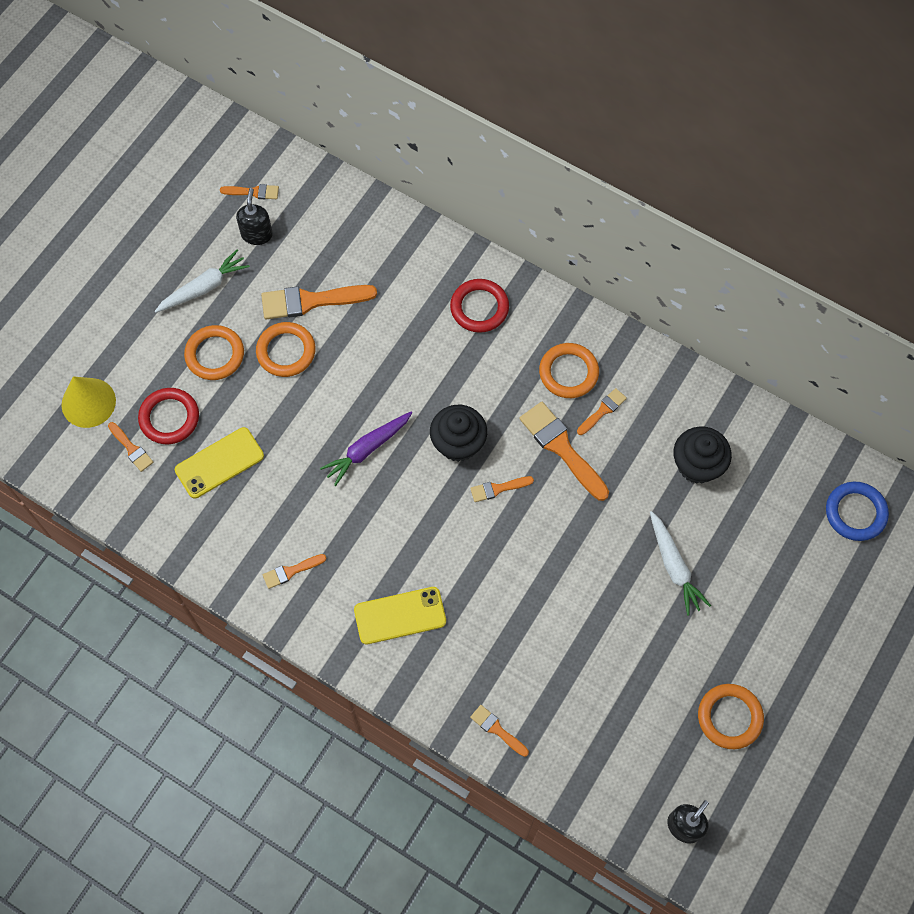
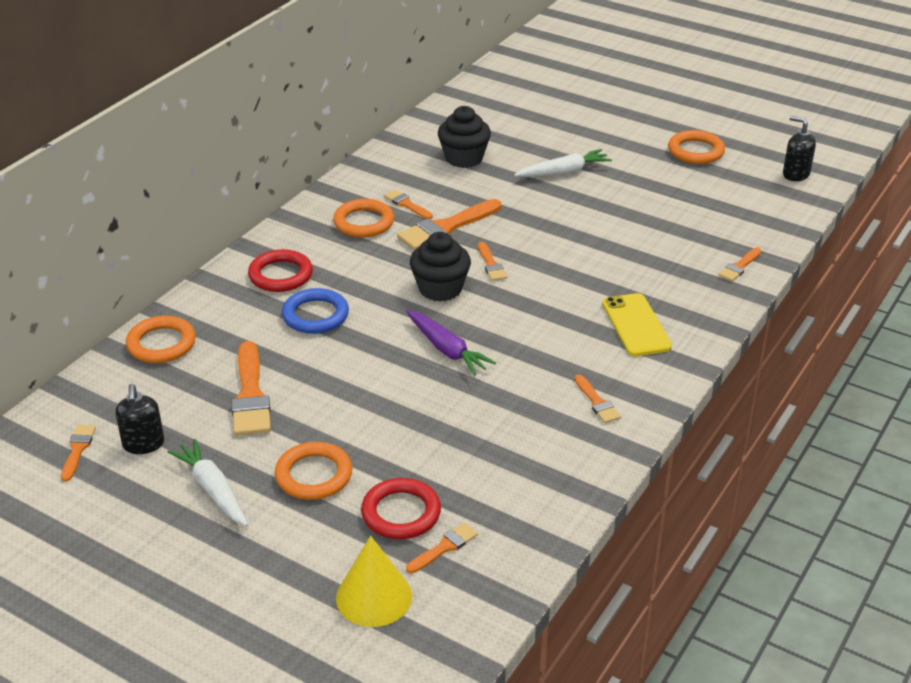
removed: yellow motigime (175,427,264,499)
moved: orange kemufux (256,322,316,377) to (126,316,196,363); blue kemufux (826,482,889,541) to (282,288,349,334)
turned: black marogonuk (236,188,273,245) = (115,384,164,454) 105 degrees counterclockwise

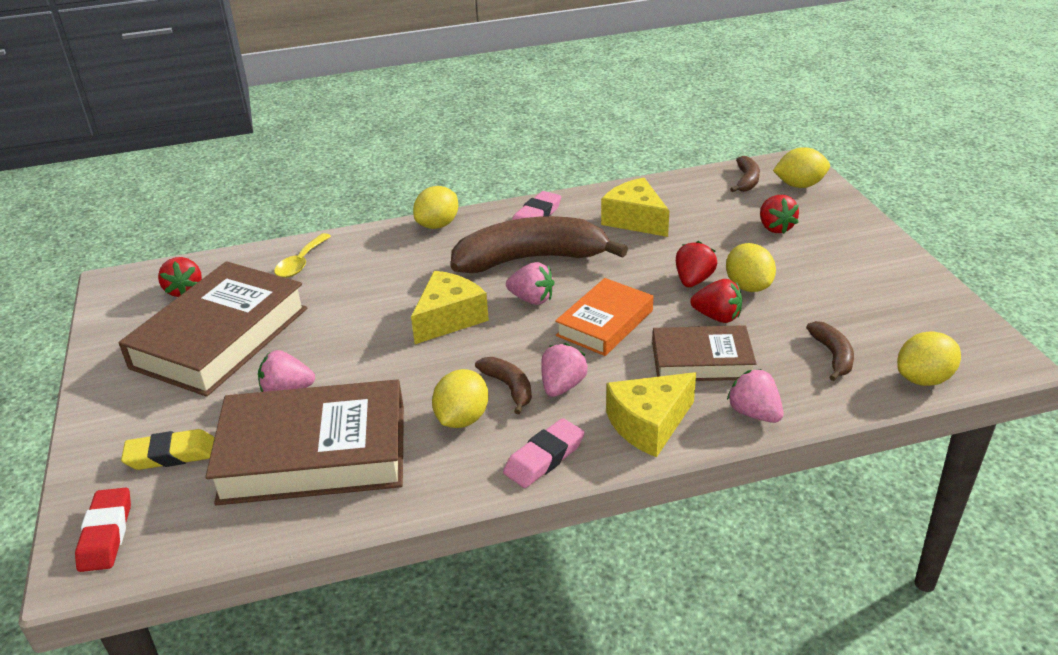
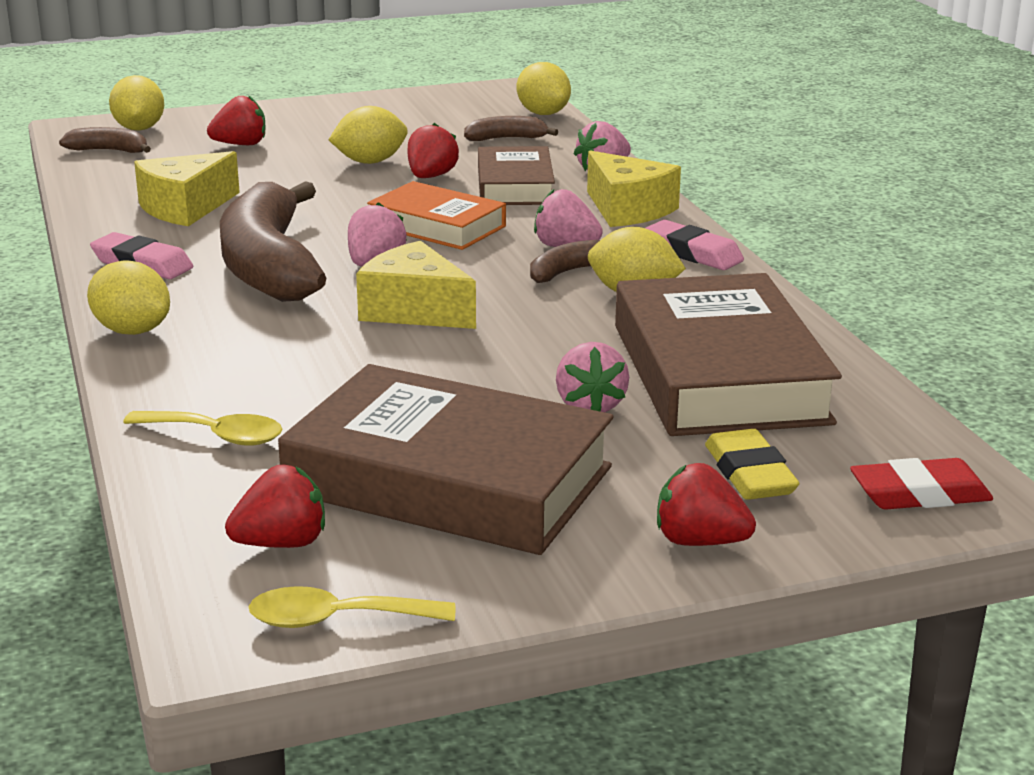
added: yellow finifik (249,586,455,628)
moved: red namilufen (676,241,717,287) to (657,463,756,546)

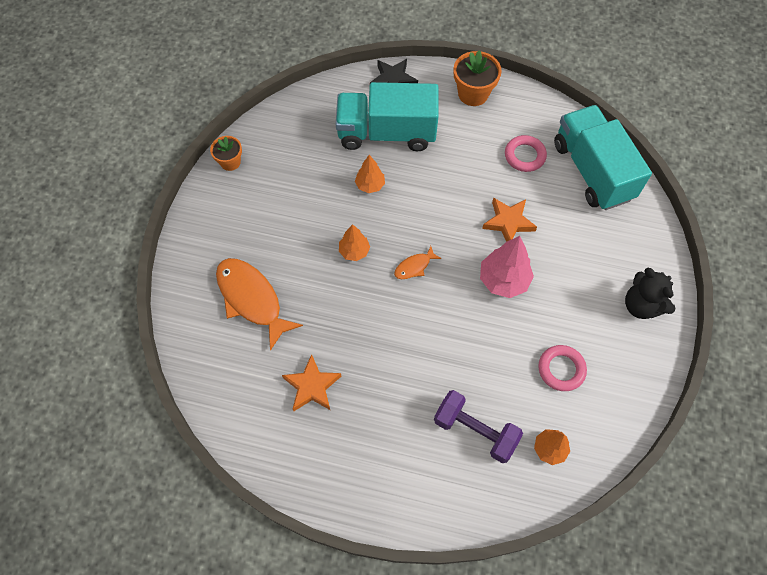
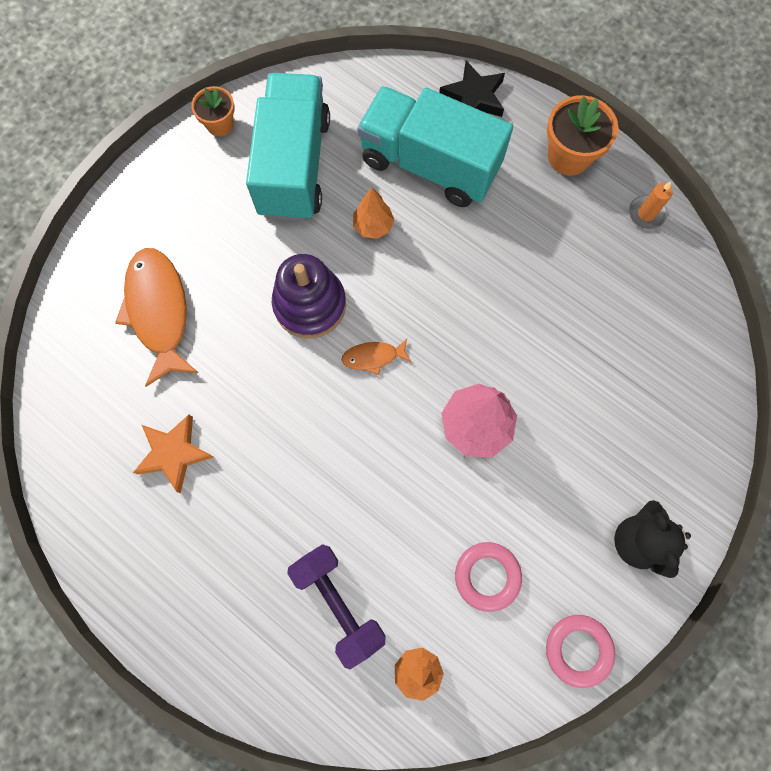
removed: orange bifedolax (482,198,537,242)
added: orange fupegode (629,182,673,230)
moved: pink kemufux (505,135,547,172) to (546,615,615,688); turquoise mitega (554,105,652,210) to (246,73,330,221)
replaced: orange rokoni (339,224,370,261) to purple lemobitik (272,254,346,339)

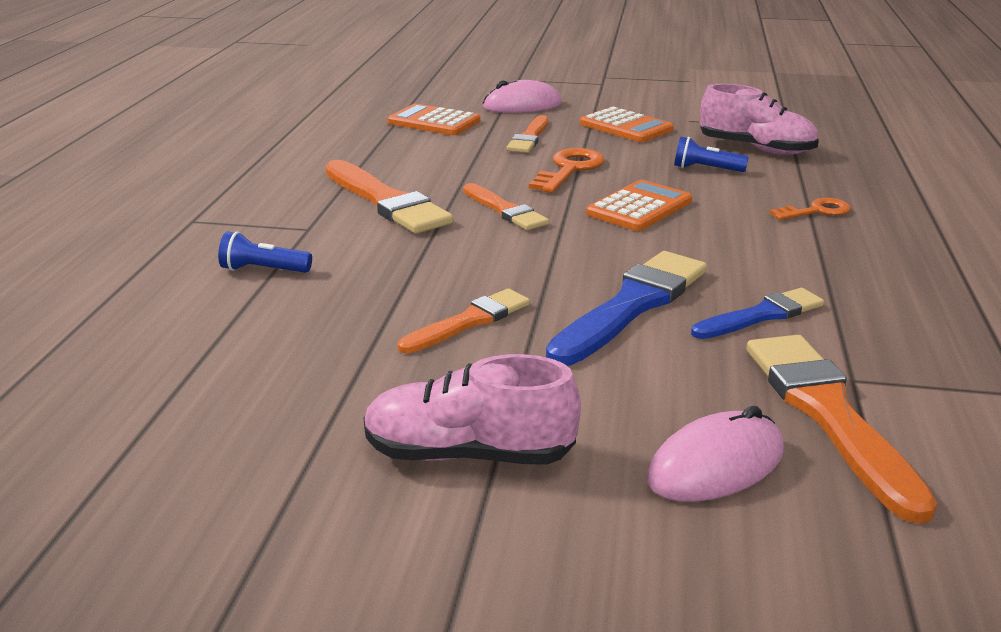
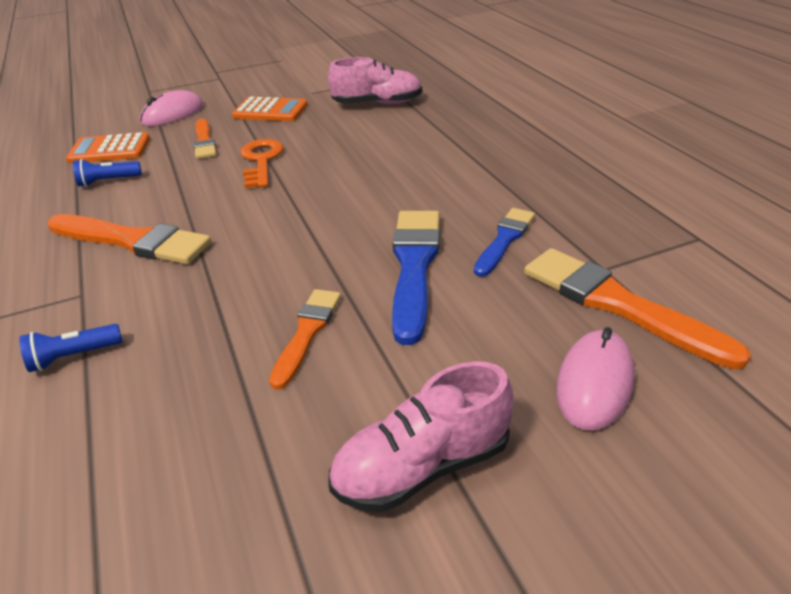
removed: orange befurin (463,183,549,230); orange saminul (586,180,692,231); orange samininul (769,198,851,220)
moved: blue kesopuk (674,137,749,172) to (73,159,142,187)

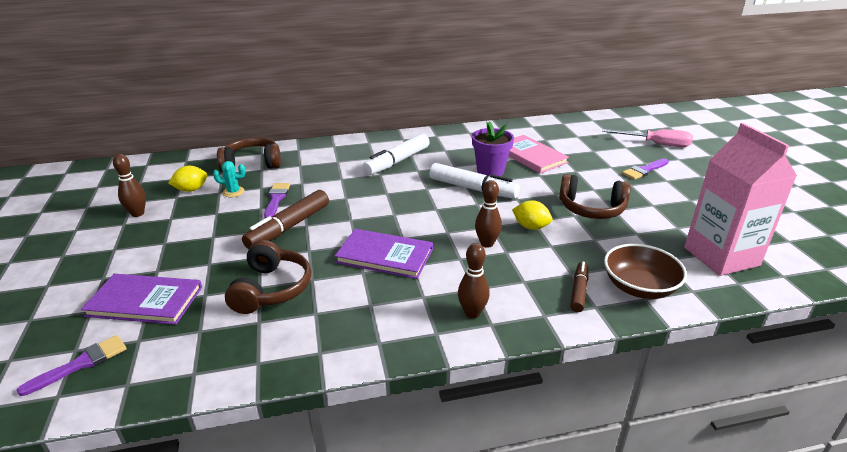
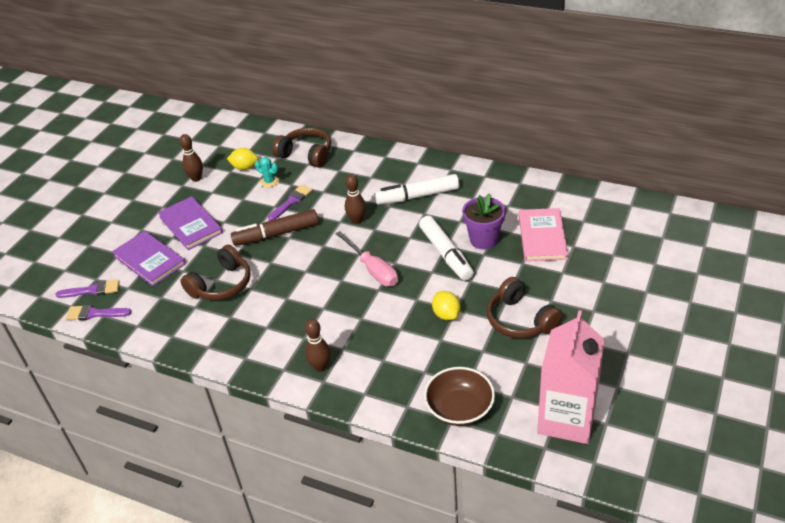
removed: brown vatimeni (570,262,588,312)
moved: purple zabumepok (335,229,433,279) to (158,196,223,250); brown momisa (475,180,502,248) to (345,174,366,224); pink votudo (602,129,693,147) to (335,231,398,286); purple befurin (622,158,669,180) to (66,305,132,320)

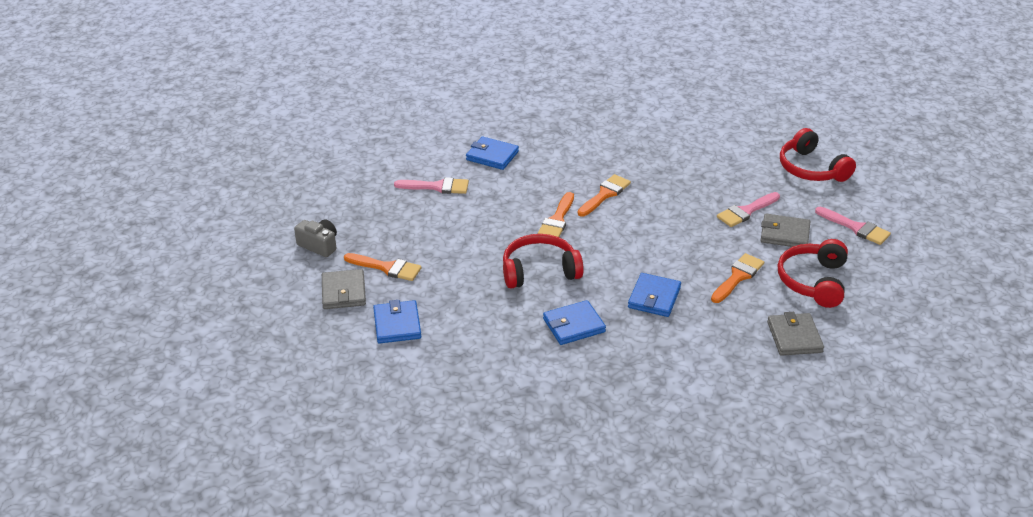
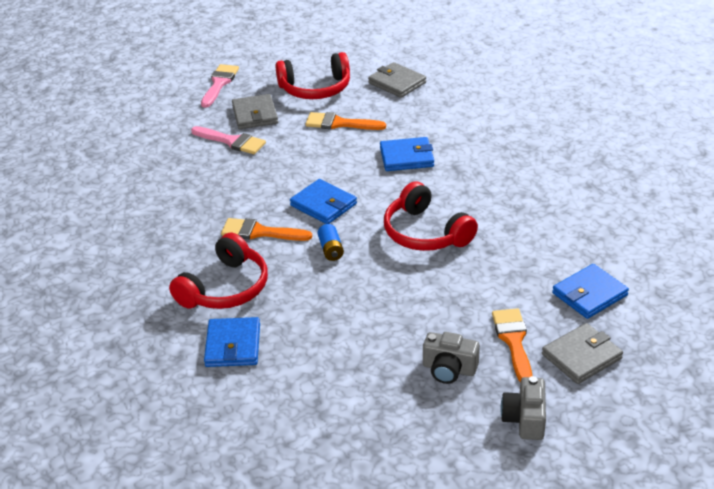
removed: pink befurin (394,177,469,194)
added: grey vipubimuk (423,332,480,384)
moved: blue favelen (543,300,606,345) to (290,179,357,224); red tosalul (780,128,856,182) to (169,233,268,309)
replaced: orange befurin (538,192,574,237) to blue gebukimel (317,224,344,261)
turned: grey favelen (767,312,824,356) = (368,62,426,98) 75 degrees clockwise

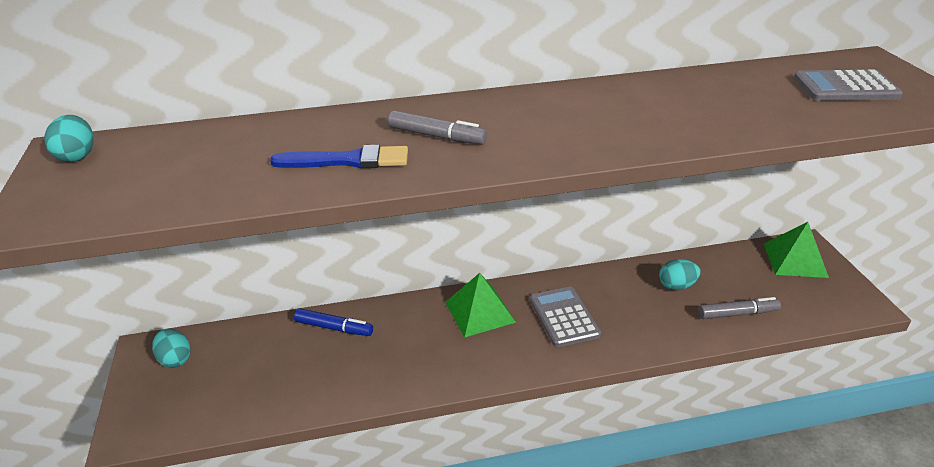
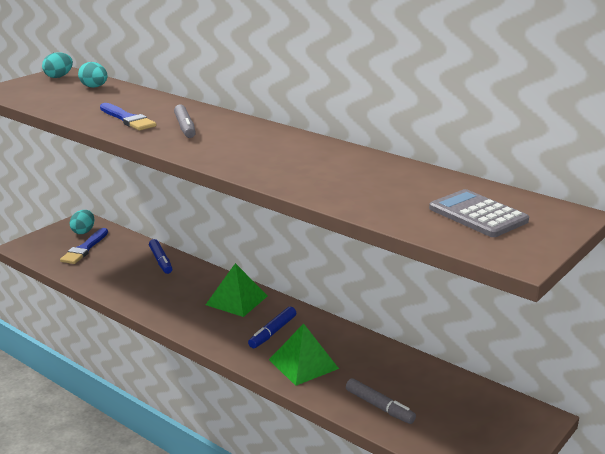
added: blue befurin (60,228,108,264)
moved: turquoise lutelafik (659,259,701,290) to (78,62,108,88); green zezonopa (764,222,829,278) to (269,323,339,386)
replaced: grey saminul (530,286,601,347) to blue vatimeni (248,307,296,348)

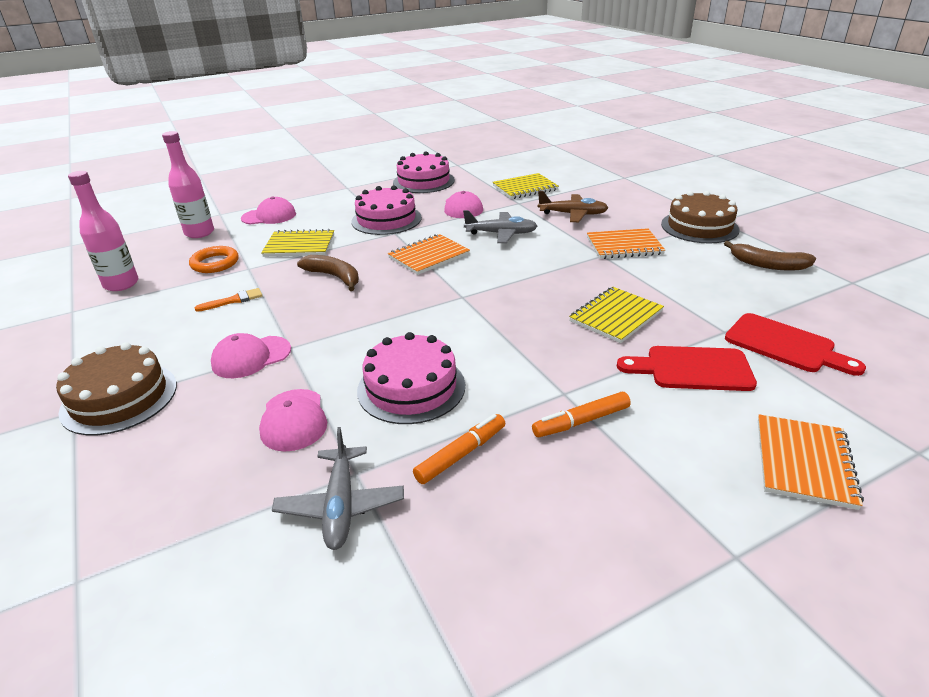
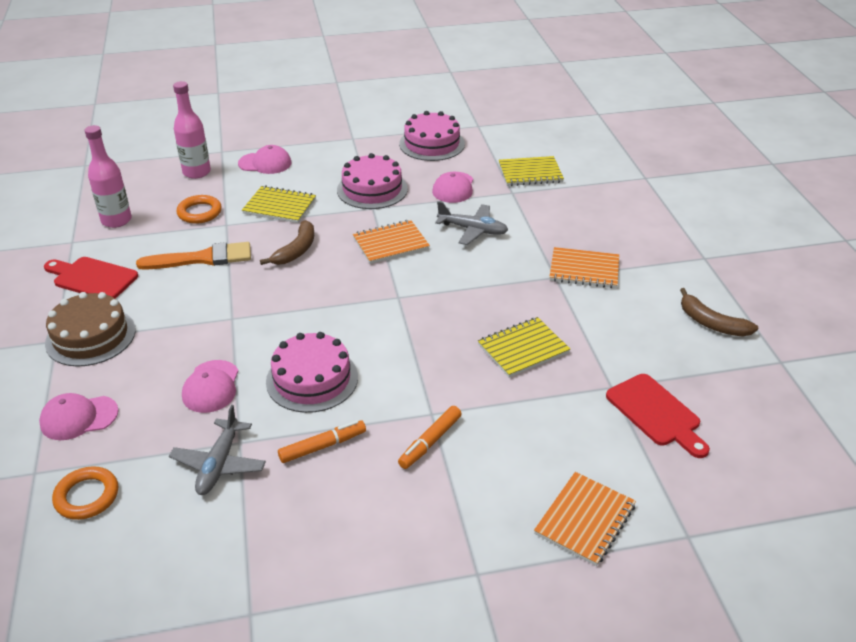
removed: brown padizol (538,191,608,222); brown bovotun (661,191,740,243)
added: orange kemufux (52,466,118,520)
moved: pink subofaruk (211,333,291,378) to (39,393,119,440); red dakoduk (617,346,757,391) to (44,257,138,299)
turned: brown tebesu (297,255,359,291) = (260,220,314,265) 60 degrees clockwise; orange vatimeni (532,392,631,437) = (398,406,462,469) 45 degrees counterclockwise
resized: orange befurin (194,288,263,312) = (136,242,251,270) x1.92

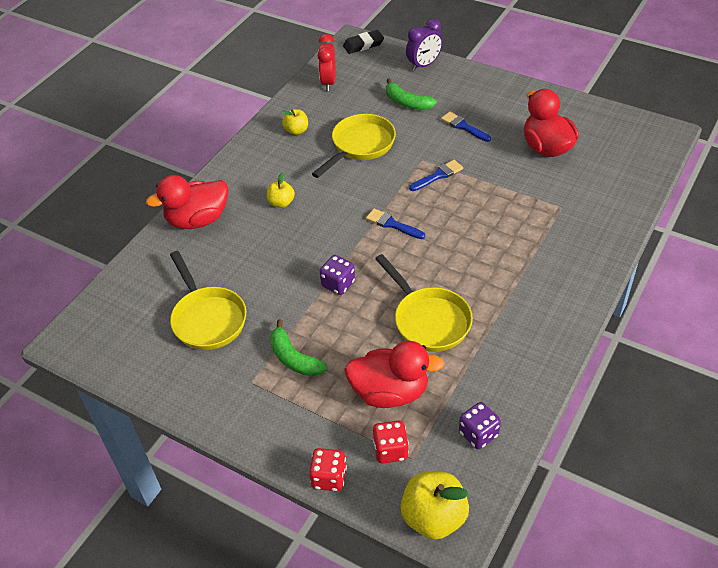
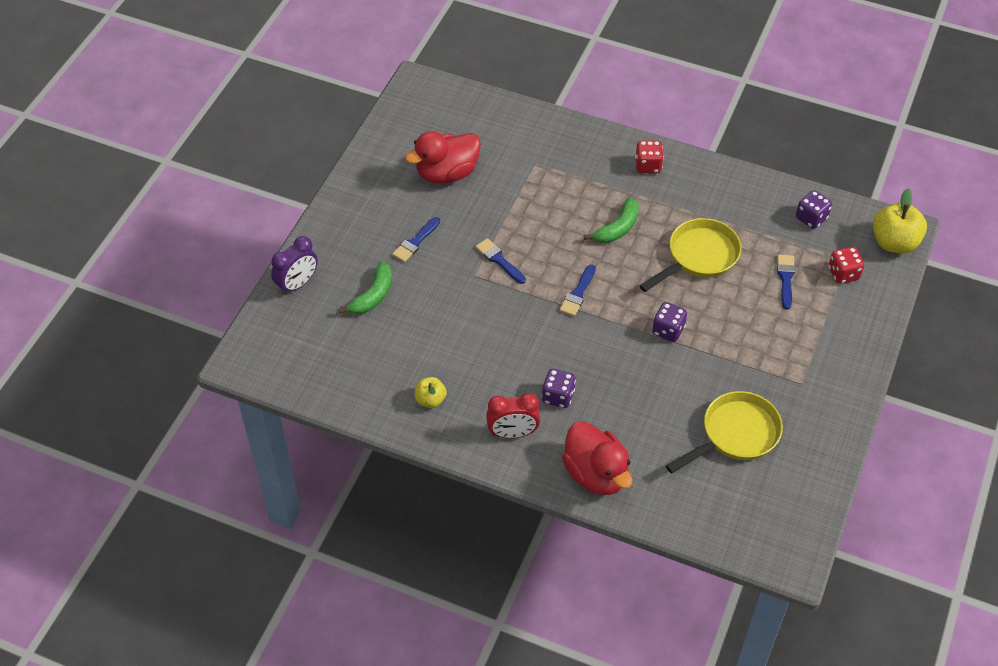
removed: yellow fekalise (312,114,396,178); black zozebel (343,30,384,54)
moved: green tebesu (270,319,327,377) to (584,197,639,243); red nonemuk (309,448,347,491) to (635,140,664,173); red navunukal (317,34,336,91) to (486,393,540,439)
replaced: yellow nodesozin (267,173,295,208) to purple nonemuk (542,369,576,408); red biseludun (344,341,444,408) to blue befurin (777,255,795,309)
turned: purple navunukal (406,19,443,71) = (271,236,318,295) 90 degrees clockwise

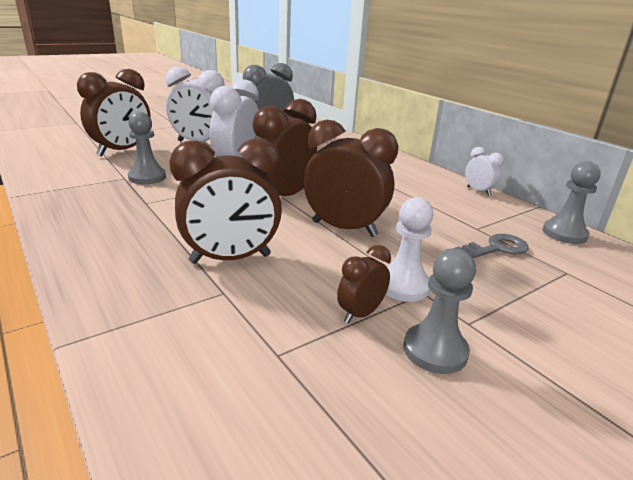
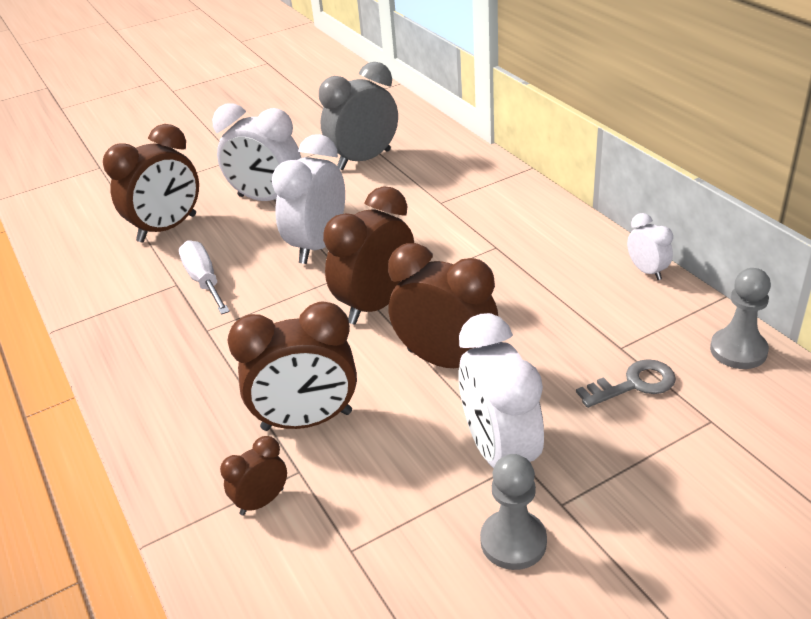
moved: brown navunukal (337,245,391,324) to (220,436,287,516)
replaced: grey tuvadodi (128,112,166,184) to white votudo (179,240,230,315); white tuvadodi (386,197,434,302) to white navunukal (458,313,544,468)

